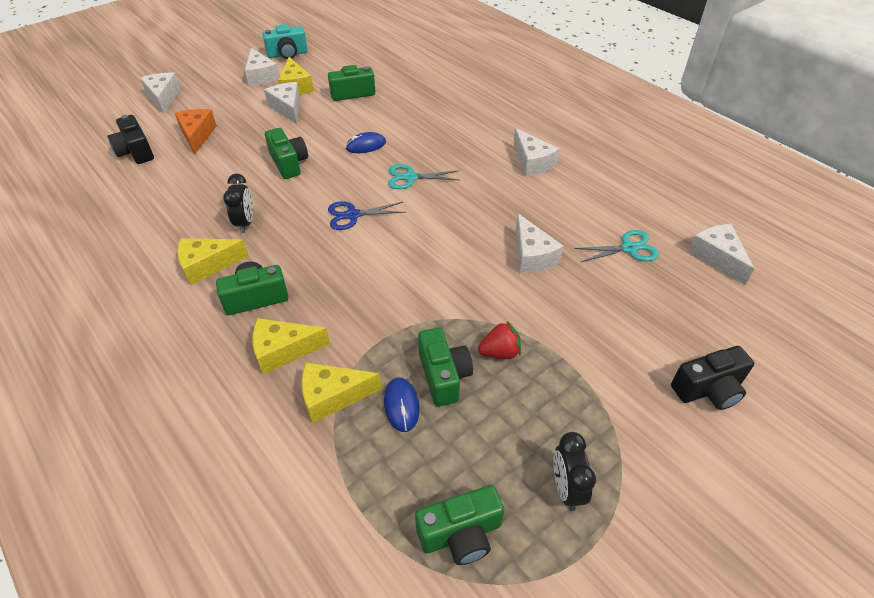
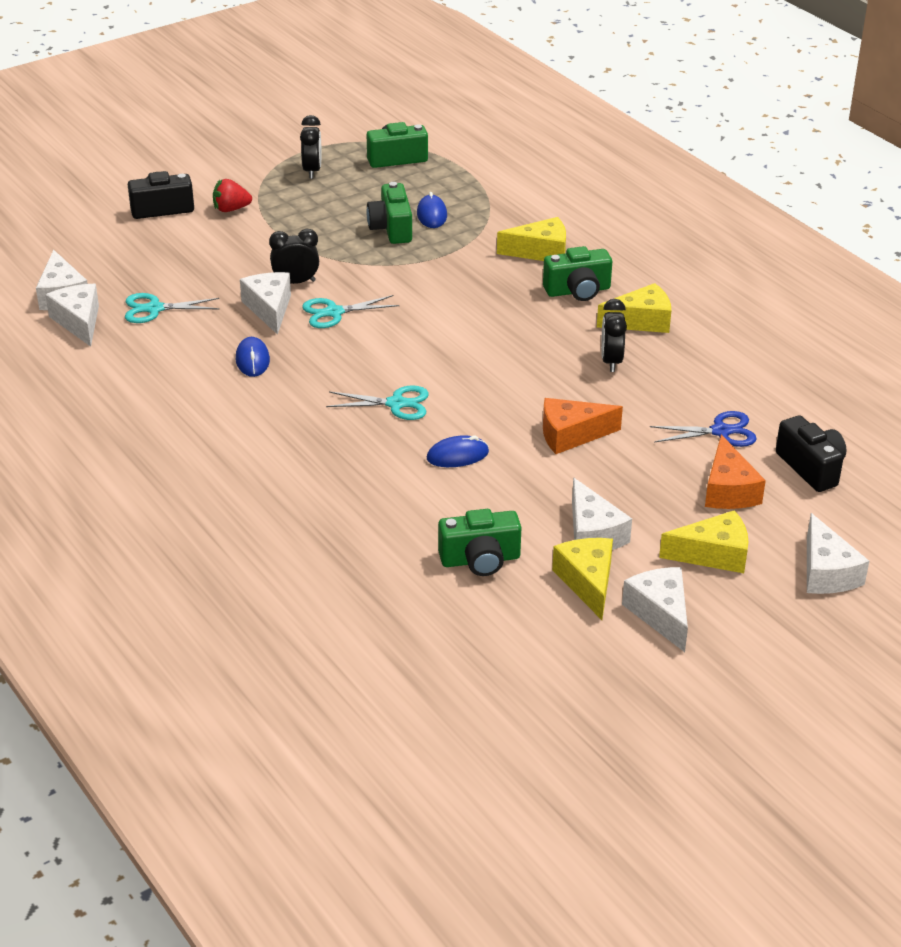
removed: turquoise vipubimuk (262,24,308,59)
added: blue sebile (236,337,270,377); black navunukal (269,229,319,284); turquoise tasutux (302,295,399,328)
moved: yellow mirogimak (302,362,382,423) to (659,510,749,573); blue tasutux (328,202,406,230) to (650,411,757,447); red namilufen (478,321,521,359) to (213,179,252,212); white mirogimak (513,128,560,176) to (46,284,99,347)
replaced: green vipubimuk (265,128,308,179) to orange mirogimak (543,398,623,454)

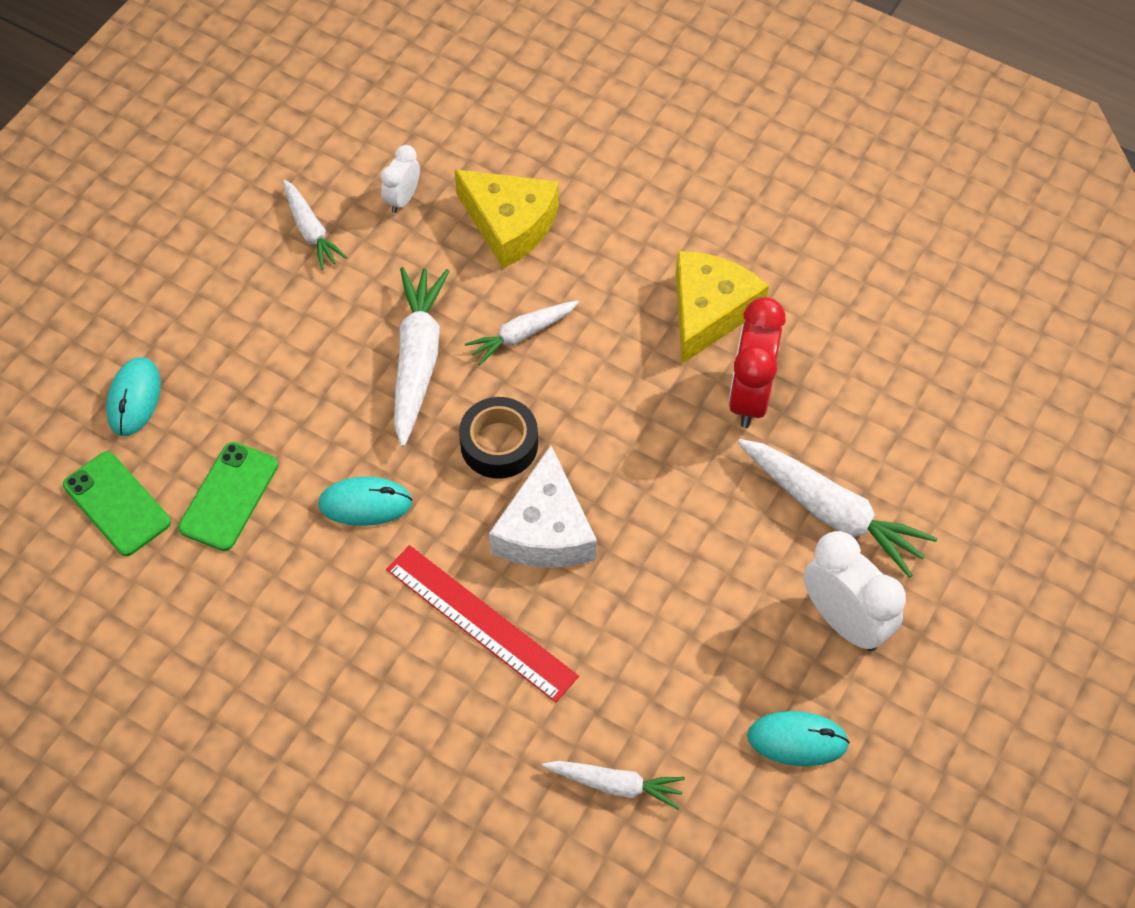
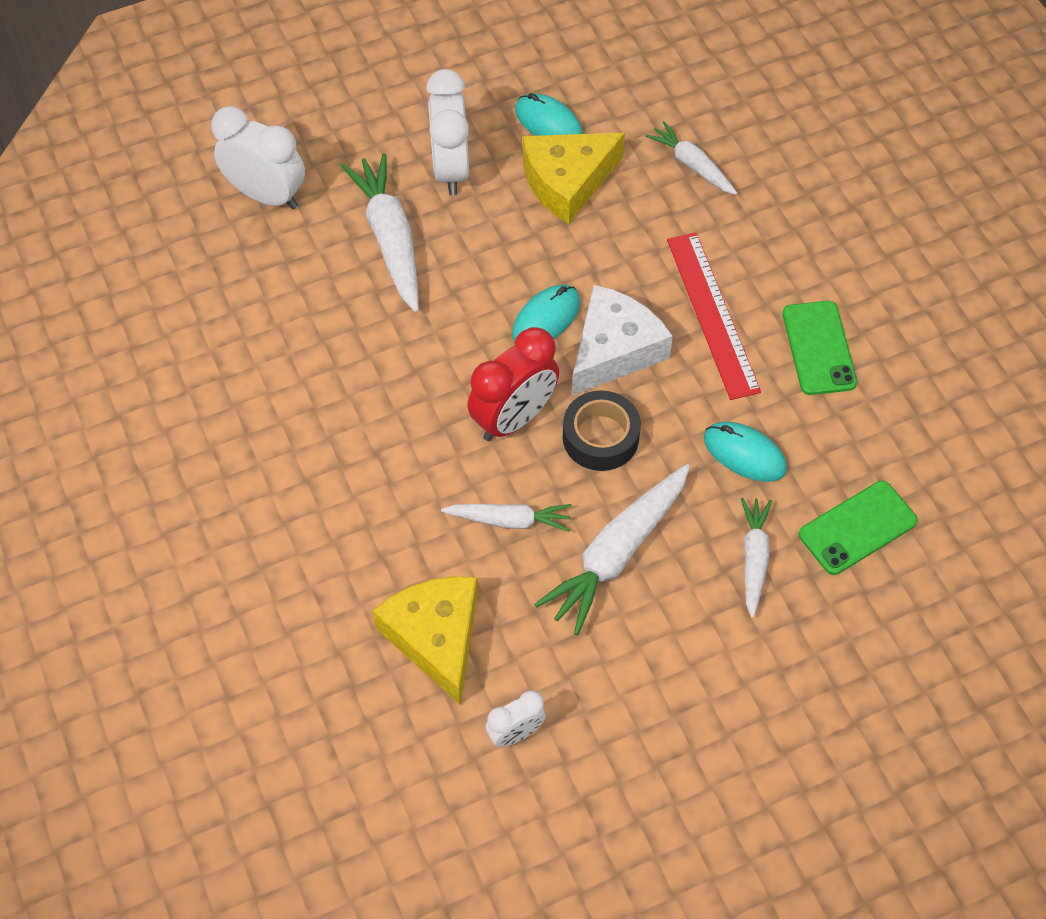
added: white navunukal (211,106,305,209)
moved: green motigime (63,451,171,556) to (783,301,857,395); turquoise sebile (106,357,161,436) to (512,285,580,341); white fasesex (283,179,348,270) to (741,497,772,618); yellow mirogimak (675,251,769,364) to (523,133,625,224); red navunukal (728,297,786,428) to (467,327,559,441)

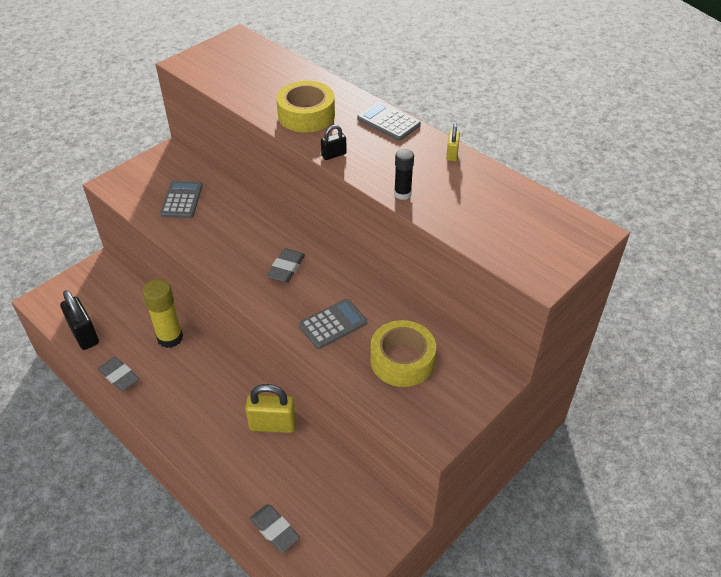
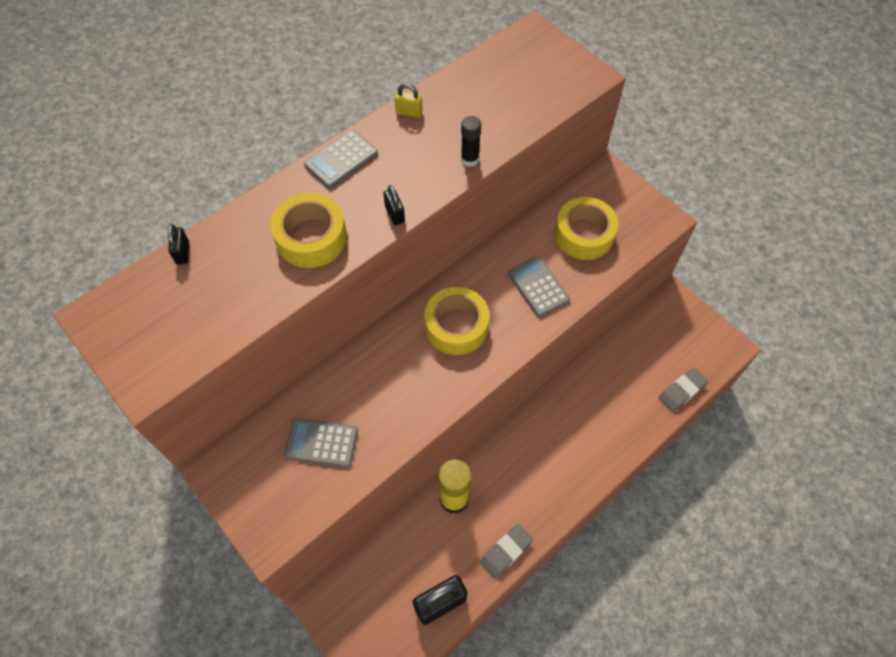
removed: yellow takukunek (245,384,296,433)
added: black takukunek (168,224,189,265)
replaced: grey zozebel (267,248,305,283) to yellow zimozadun (425,287,490,355)

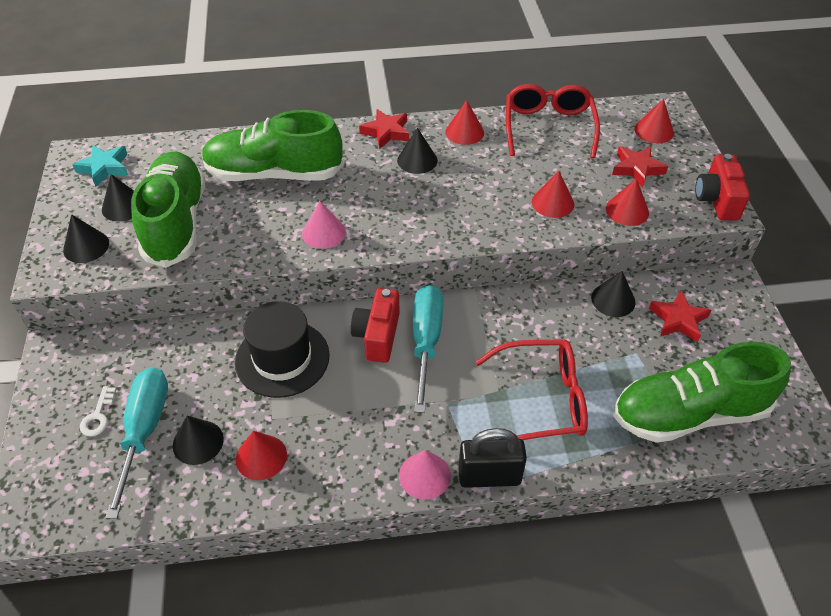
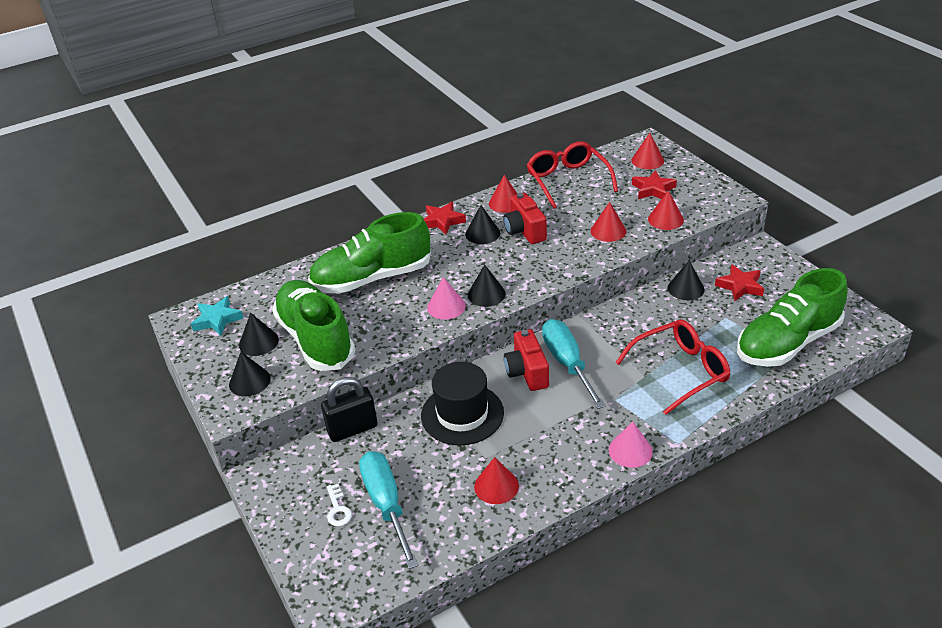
moved: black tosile (173,416,224,465) to (468,264,506,307); black takukunek (458,428,527,488) to (321,377,378,442); red vipubimuk (695,154,750,220) to (503,193,547,244)

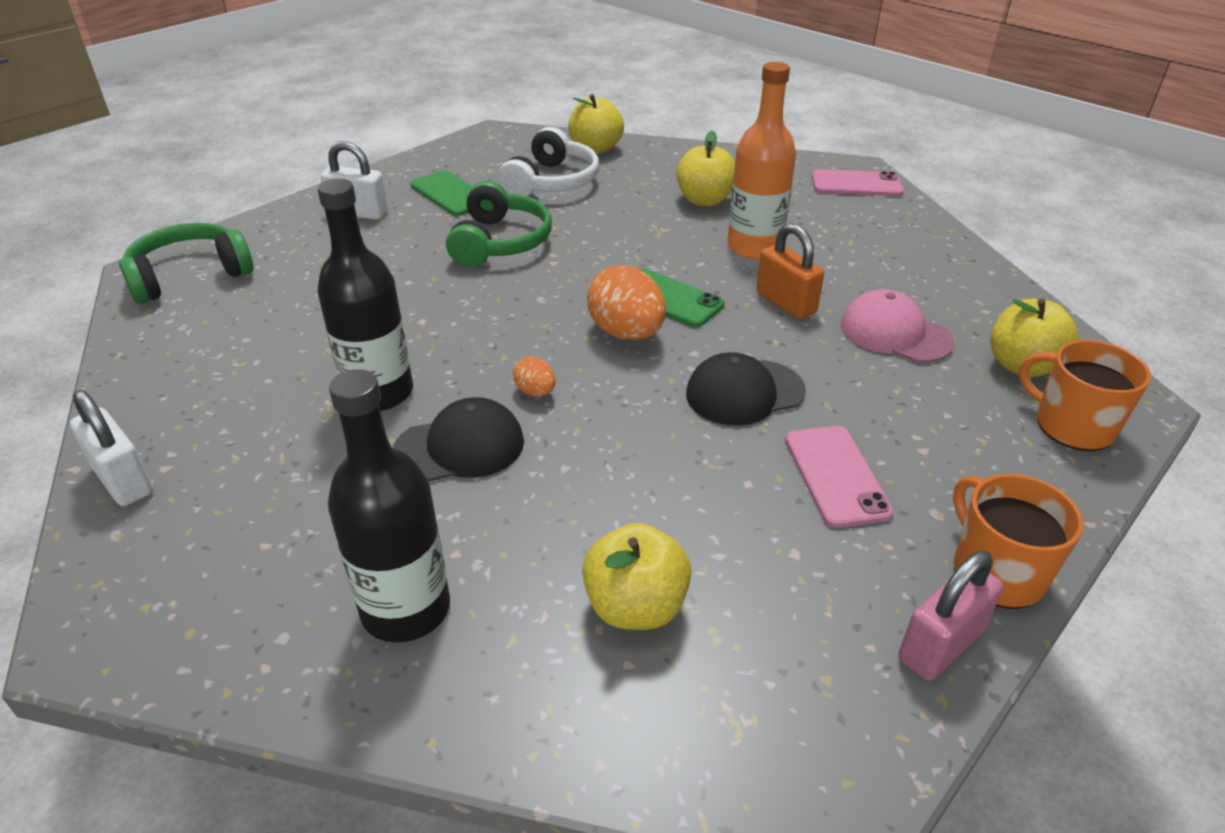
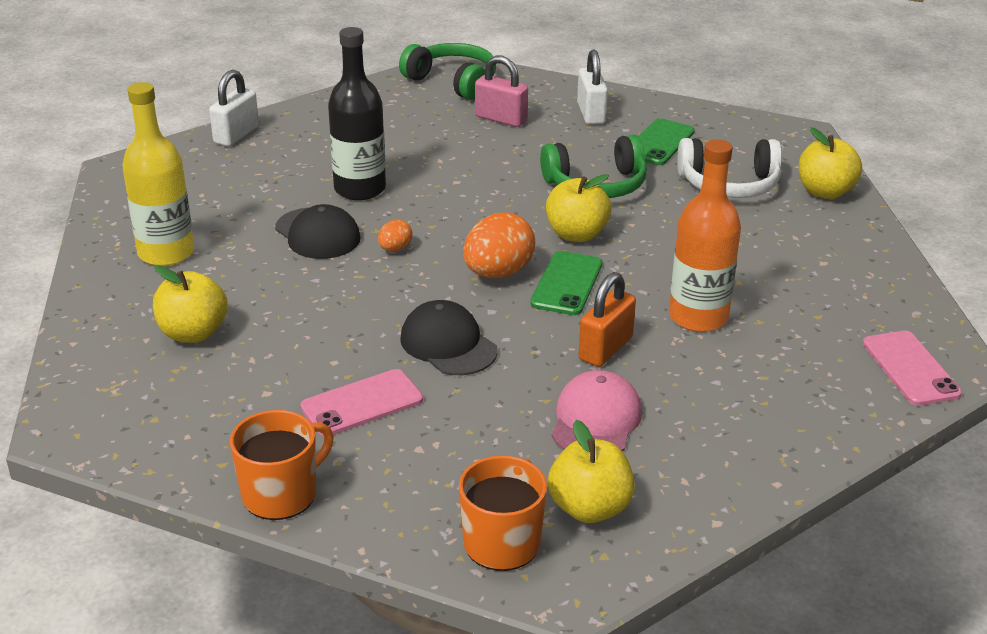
moved: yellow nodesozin (677,131,735,207) to (546,174,612,242); pink takukunek (898,551,1003,681) to (475,55,528,127)
recoloured: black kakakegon (328,369,450,643) to yellow kakakegon (123,82,194,266)

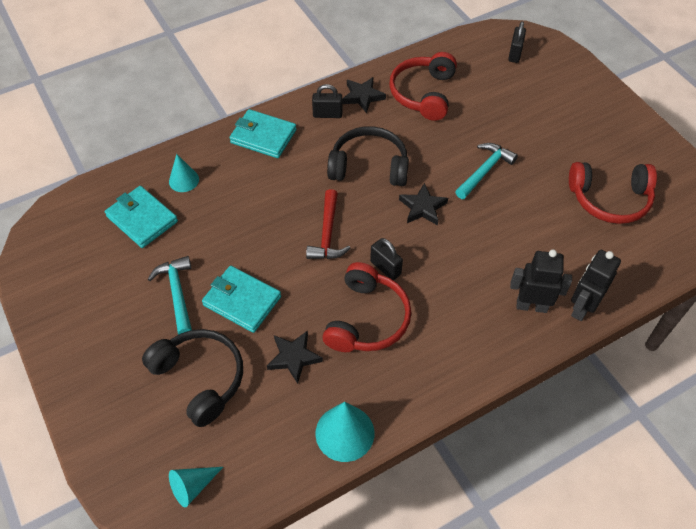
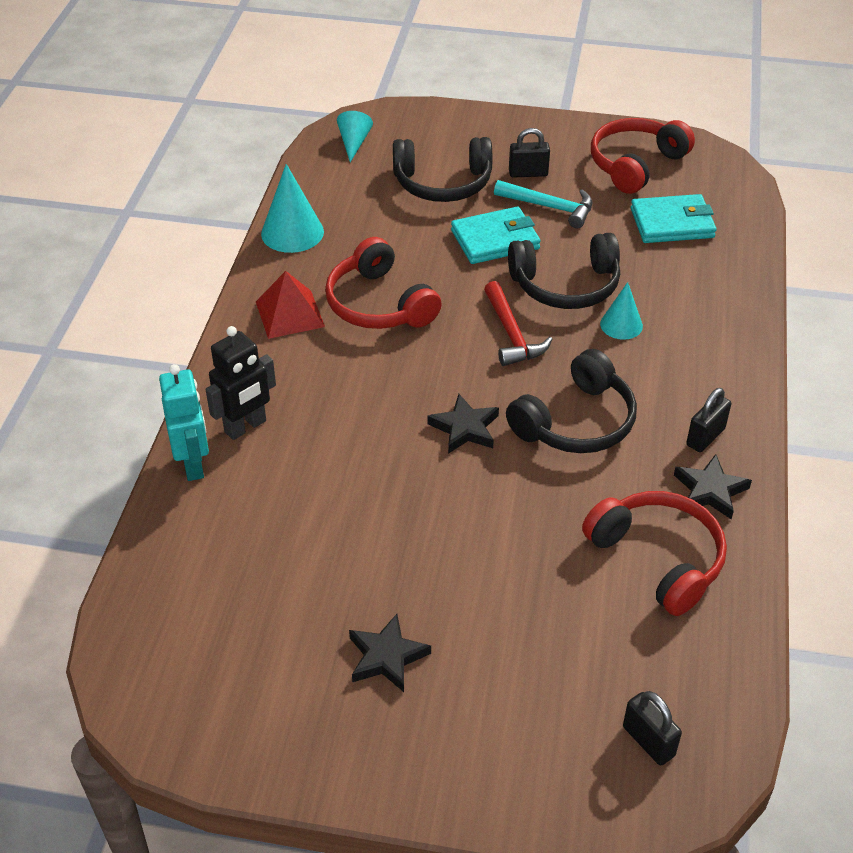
removed: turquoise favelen (229,109,296,158); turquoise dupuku (455,143,518,199)
added: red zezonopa (256,271,325,339); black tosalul (508,233,620,309)
moved: turquoise tosile (169,154,199,192) to (600,282,643,340); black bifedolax (267,330,323,384) to (349,614,431,692); black takukunek (370,238,403,280) to (509,128,550,178); red tosalul (569,162,657,224) to (591,118,695,194)
recoloured: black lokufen (571,250,621,321) to turquoise lokufen (159,364,209,481)
turned: red dupuku (306,189,350,259) = (484,281,552,366) 150 degrees counterclockwise

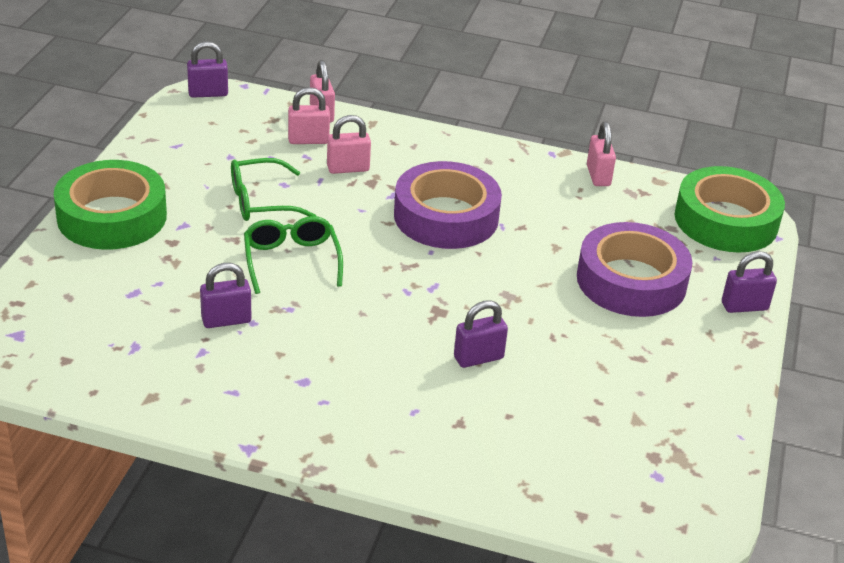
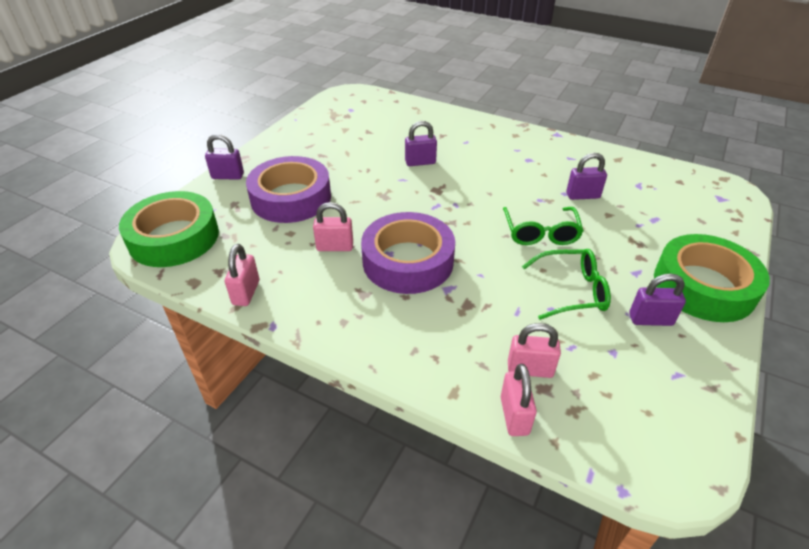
moved: purple takukunek (187,41,228,98) to (629,273,686,326); pink takukunek (327,115,371,174) to (313,202,353,251)

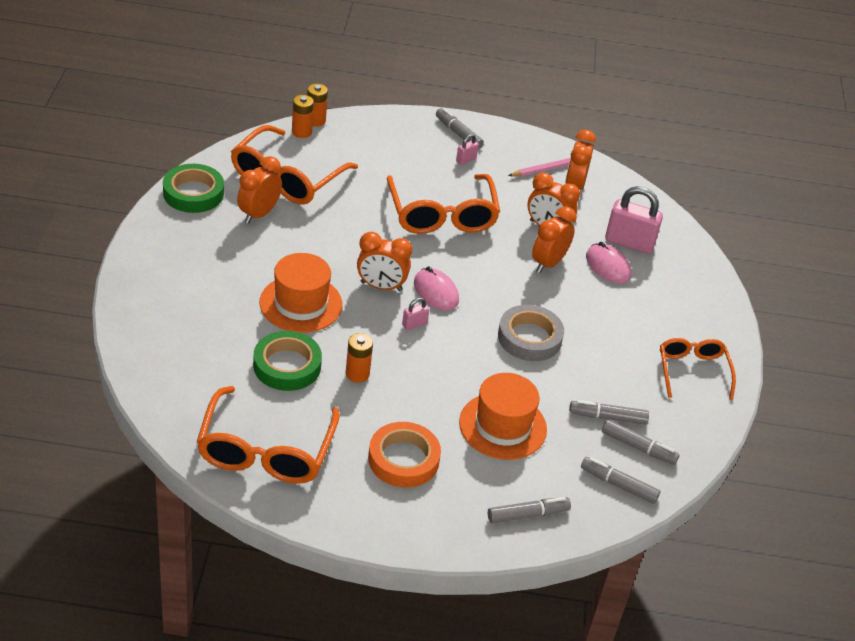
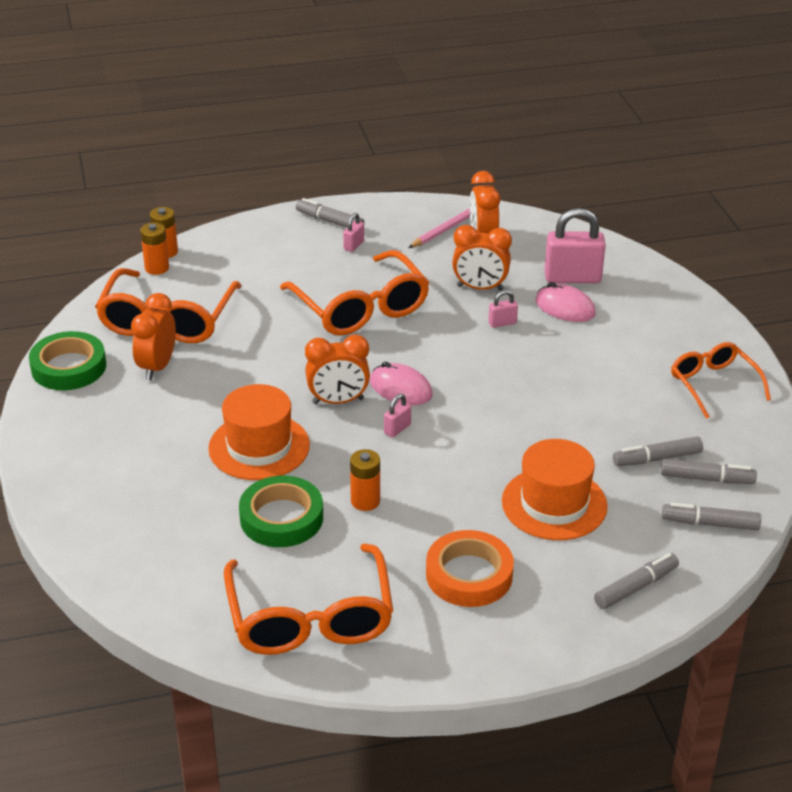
removed: grey zimozadun (498,305,564,361)
replaced: orange navunukal (532,206,577,273) to pink takukunek (488,290,518,328)

